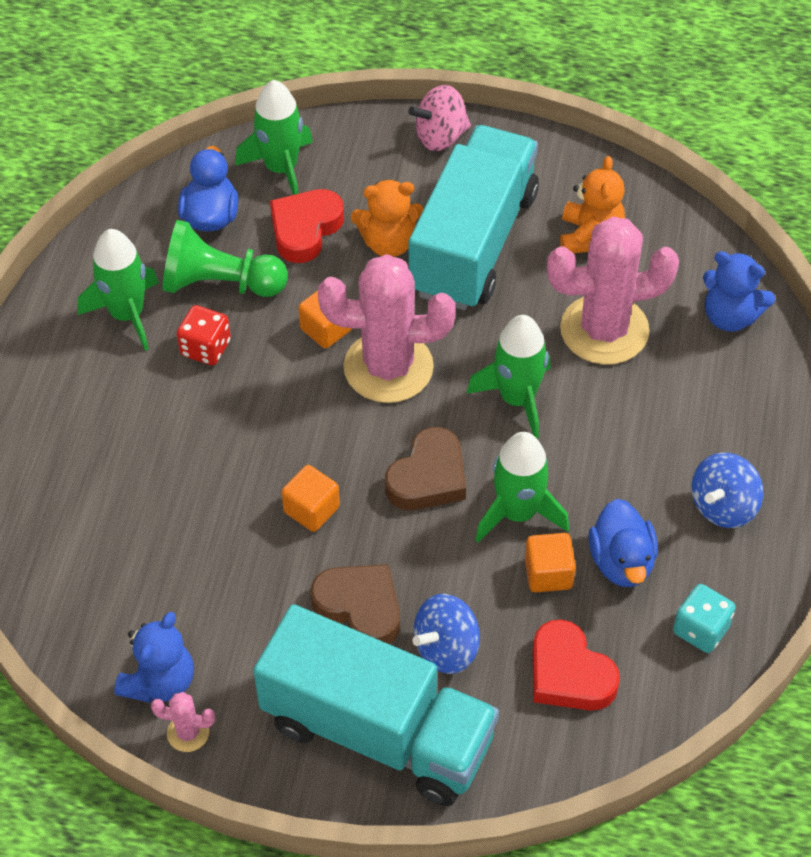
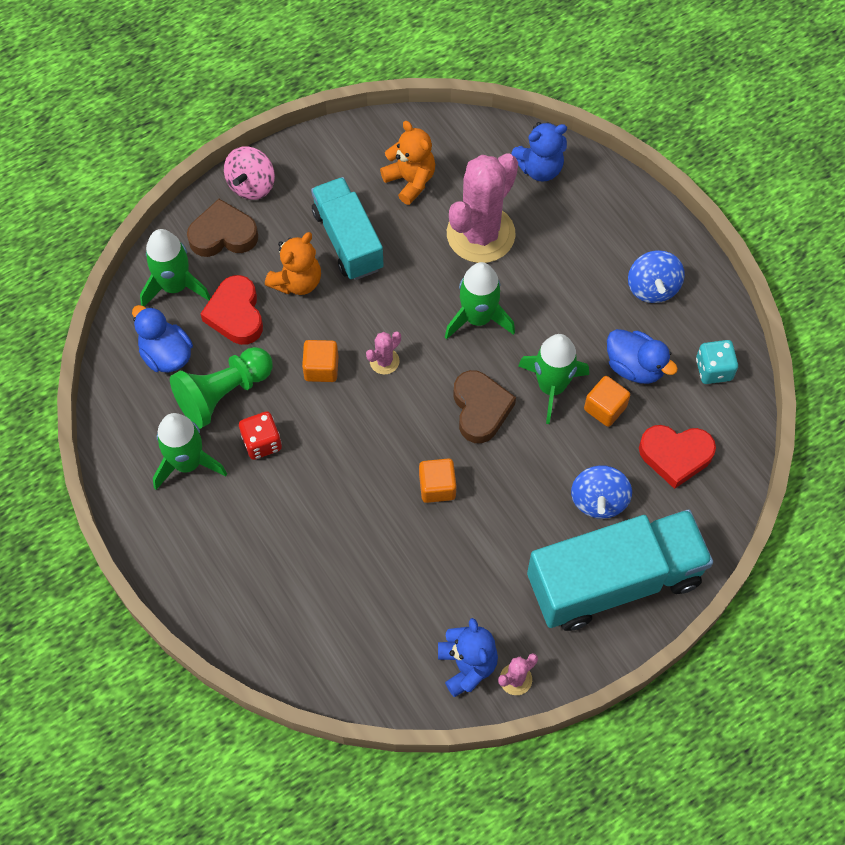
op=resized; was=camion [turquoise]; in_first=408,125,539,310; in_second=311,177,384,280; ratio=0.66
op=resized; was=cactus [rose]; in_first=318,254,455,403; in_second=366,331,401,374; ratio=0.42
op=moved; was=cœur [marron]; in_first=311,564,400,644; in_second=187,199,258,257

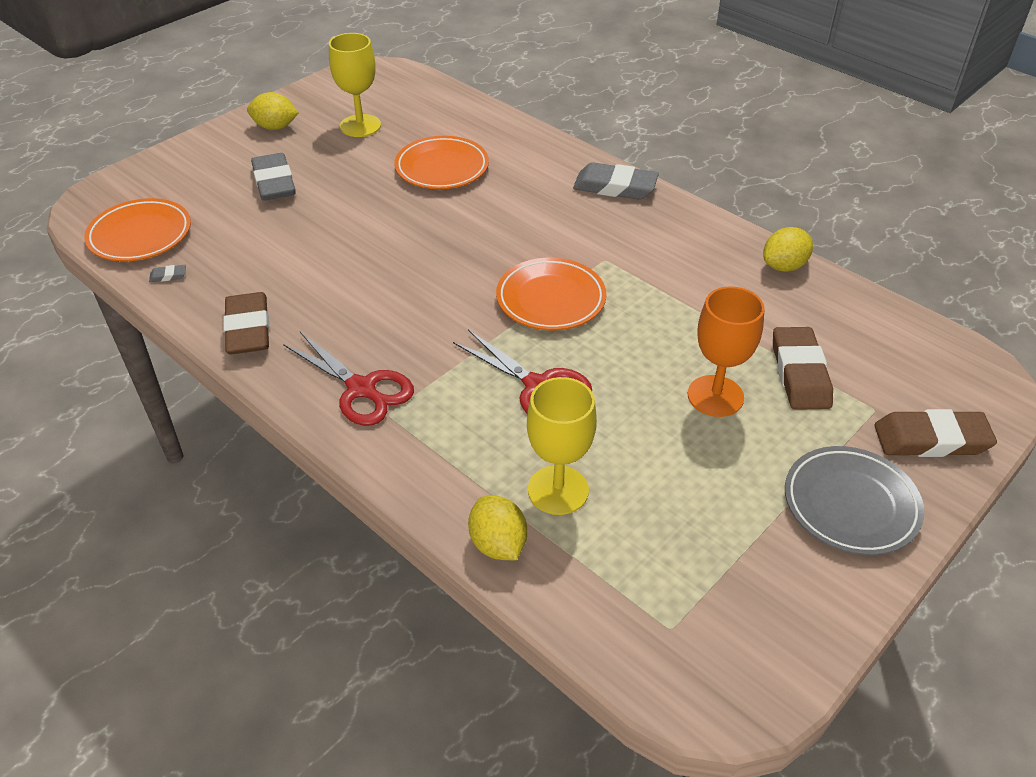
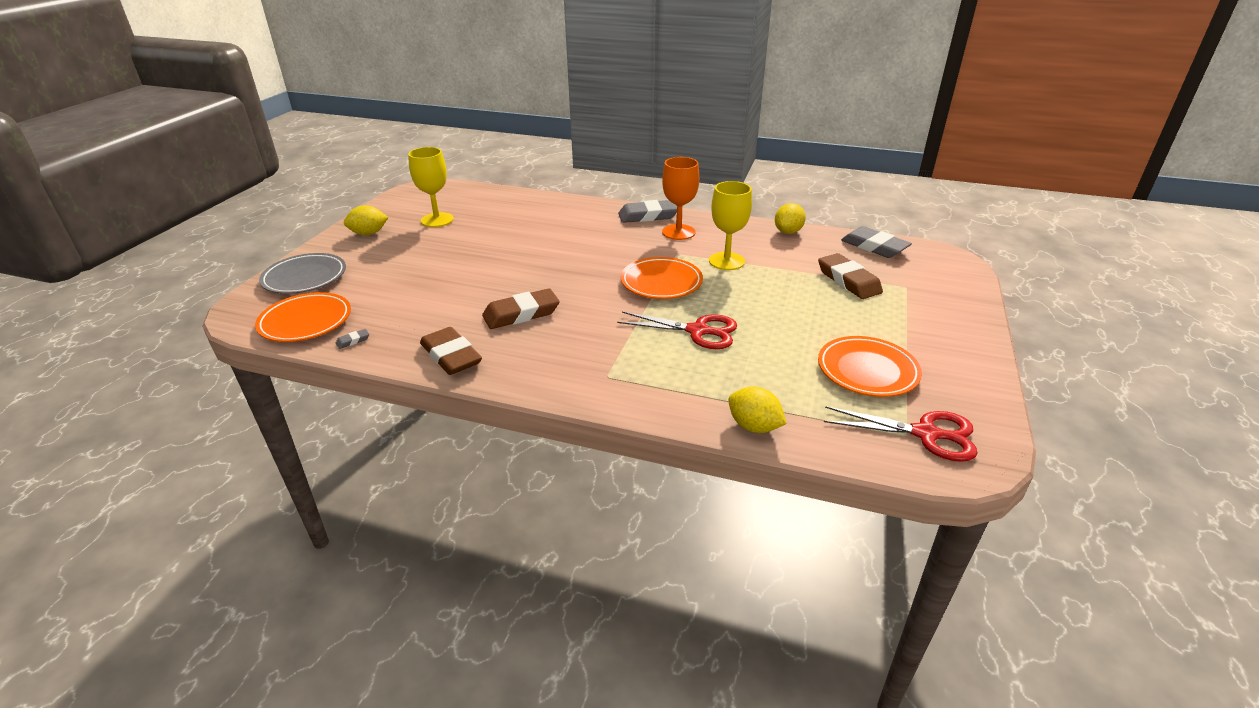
op=moved; was=assiette [orange]; in_first=394,136,489,189; in_second=818,336,922,397
op=moved; was=gomme [gris]; in_first=251,153,296,201; in_second=841,226,912,258
op=moved; was=verre à pied [orange]; in_first=688,286,765,417; in_second=662,157,699,240
op=moved; was=ciseaux [rouge]; in_first=283,332,414,426; in_second=824,406,978,462
op=moved; was=verre à pied [jaune]; in_first=527,377,597,515; in_second=709,181,752,270
op=moved; was=gomme [marron]; in_first=874,409,997,457; in_second=482,288,560,329
op=moved; was=assiette [gris]; in_first=785,446,924,555; in_second=259,253,346,294

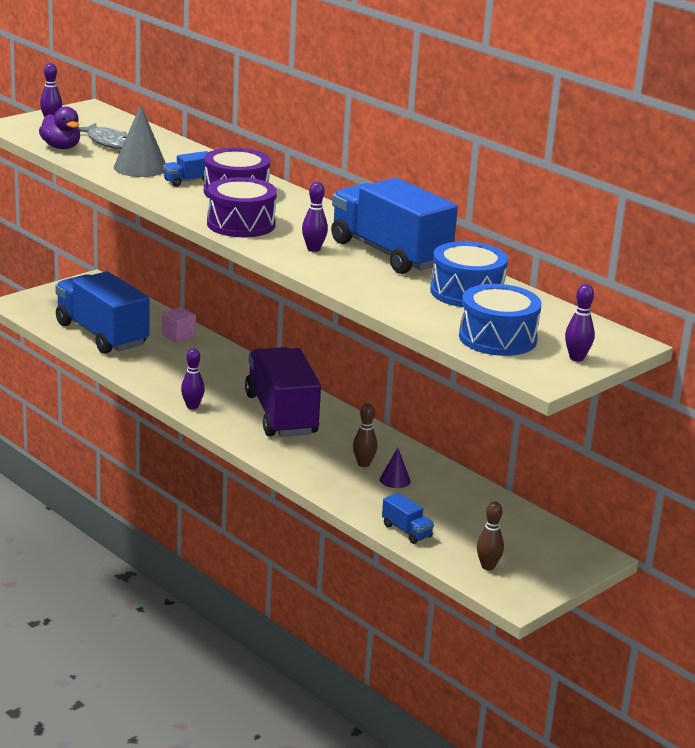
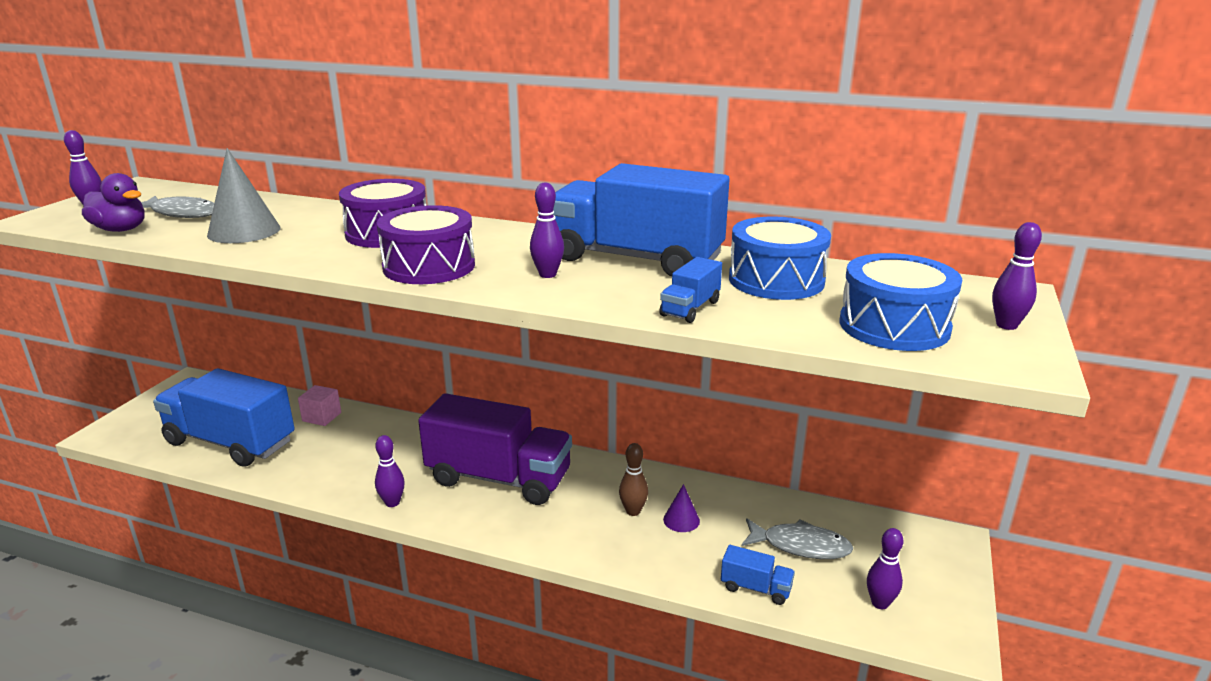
op=moved; was=camion [bleu]; in_first=163,151,208,187; in_second=659,257,722,323
op=turned; was=camion [violet]; in_first=245,347,321,437; in_second=418,393,572,505; clockwise=150
op=recoloured; was=quille [marron]; now=quille [violet]; in_first=477,501,504,570; in_second=867,528,904,609
op=added; now=poisson [gris]; in_second=742,518,854,559

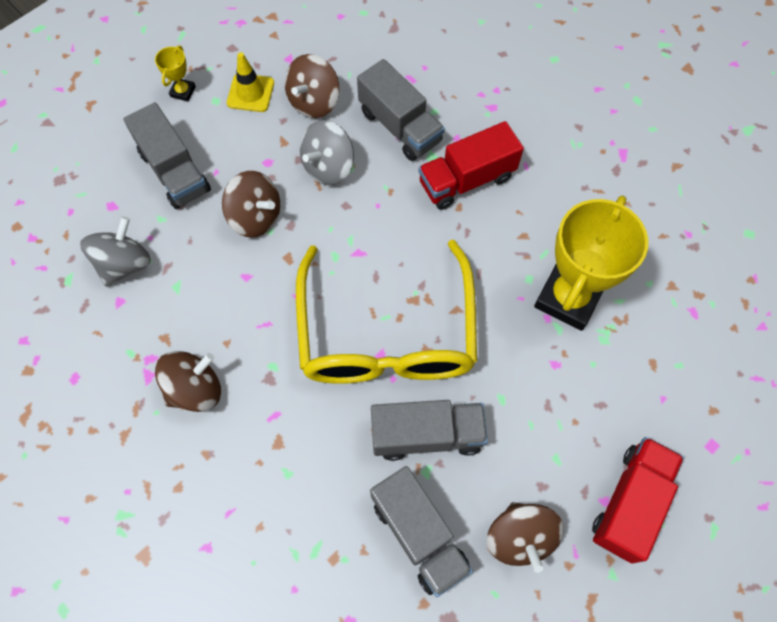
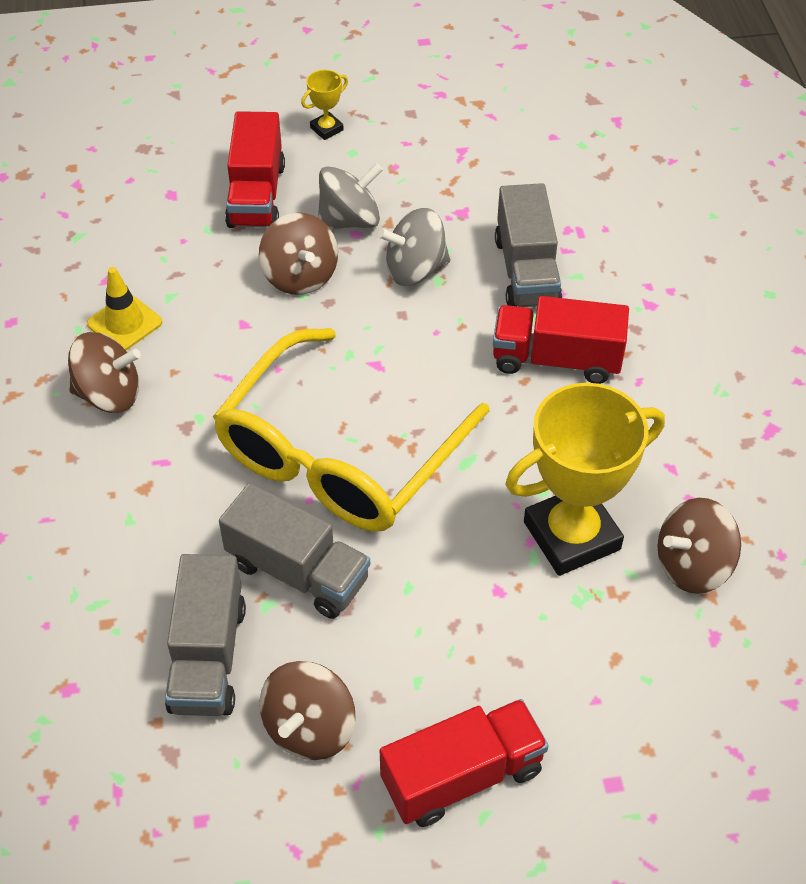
op=moved; was=cône de chantier [jaune]; in_first=227,52,274,112; in_second=87,267,162,350
op=moved; was=toupie [marron]; in_first=285,54,339,118; in_second=658,498,741,594
op=recoloured; was=camion [gris]; now=camion [rouge]; in_first=123,102,211,209; in_second=225,111,285,228
op=moved; was=toupie [gris]; in_first=80,216,151,287; in_second=318,163,383,229

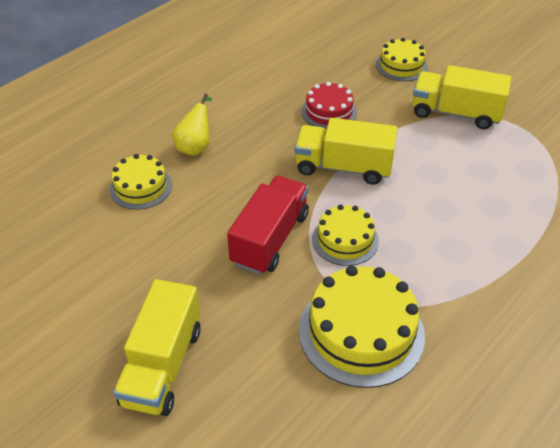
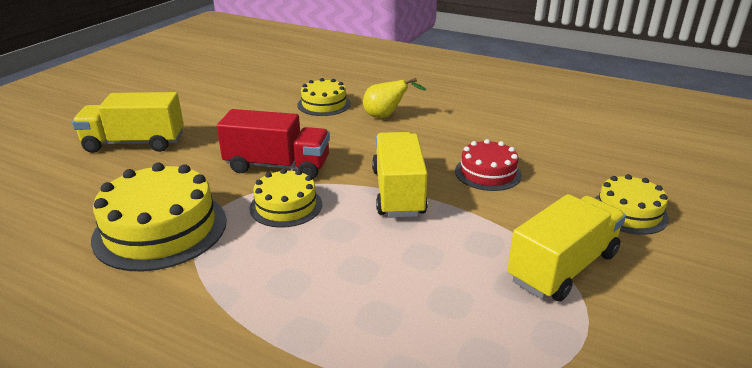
op=turned; was=camion [jaune]; in_first=412,65,511,129; in_second=507,194,626,302; clockwise=45

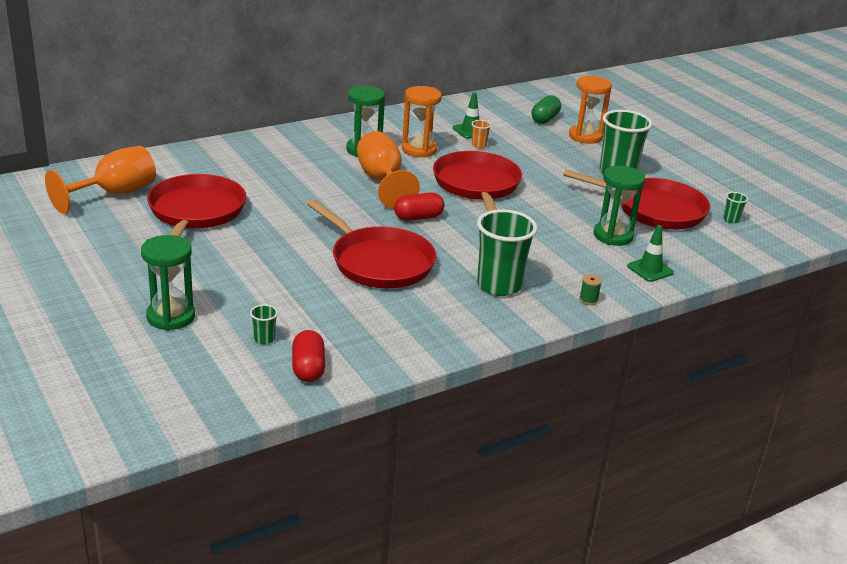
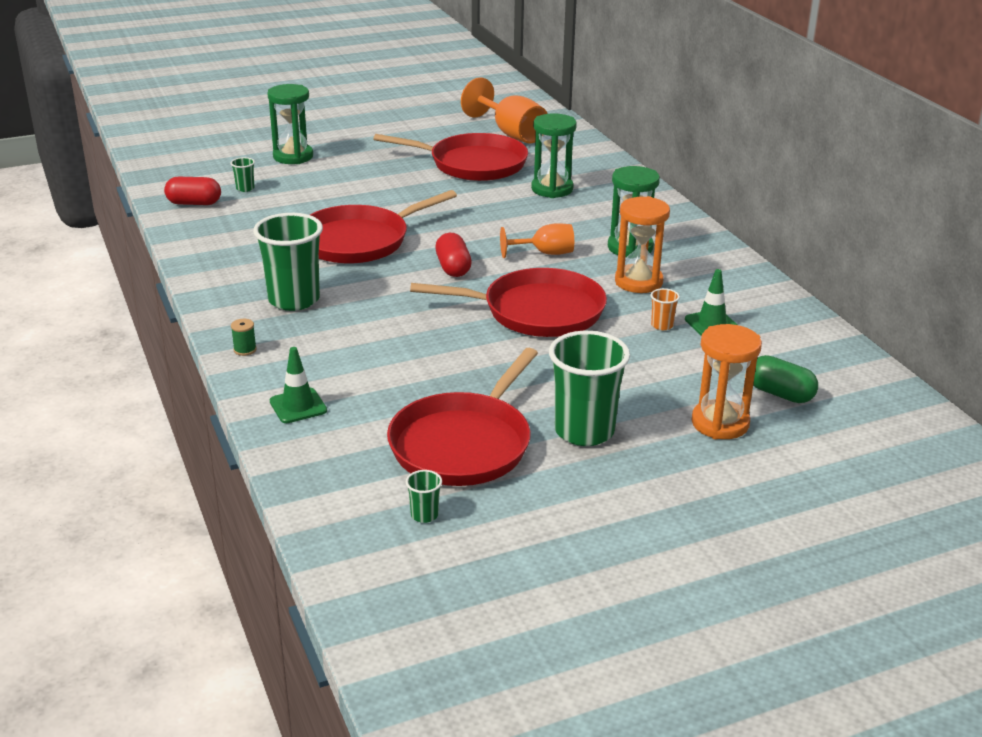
op=resized; was=verre à pied [orange]; in_first=357,131,420,209; in_second=500,223,574,258; ratio=0.62
op=moved; was=sablier [vert]; in_first=594,166,646,246; in_second=531,113,577,198

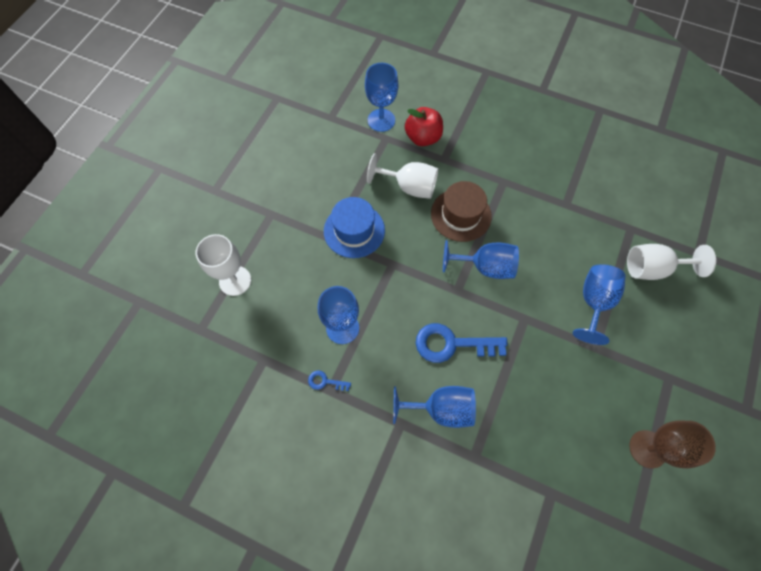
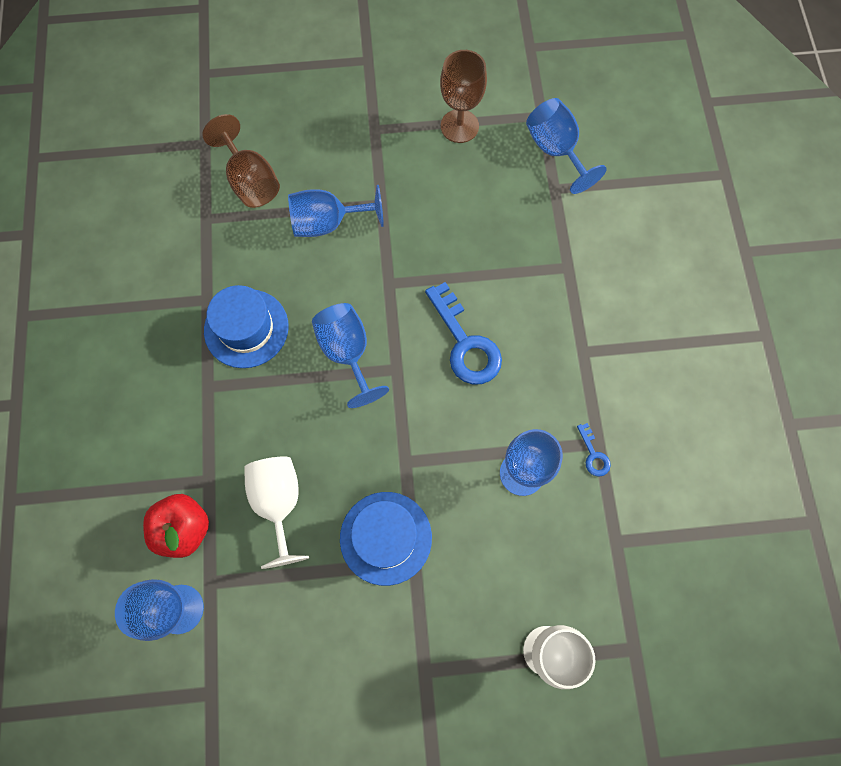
op=removed; was=chapeau [marron]; in_first=431,181,492,242
op=recoloured; was=verre à pied [blanc]; now=verre à pied [marron]; in_first=627,244,716,280; in_second=202,114,280,208
op=moved; was=verre à pied [bleu]; in_first=393,386,476,428; in_second=526,98,607,194
op=added; now=chapeau [bleu]; in_second=204,285,289,368

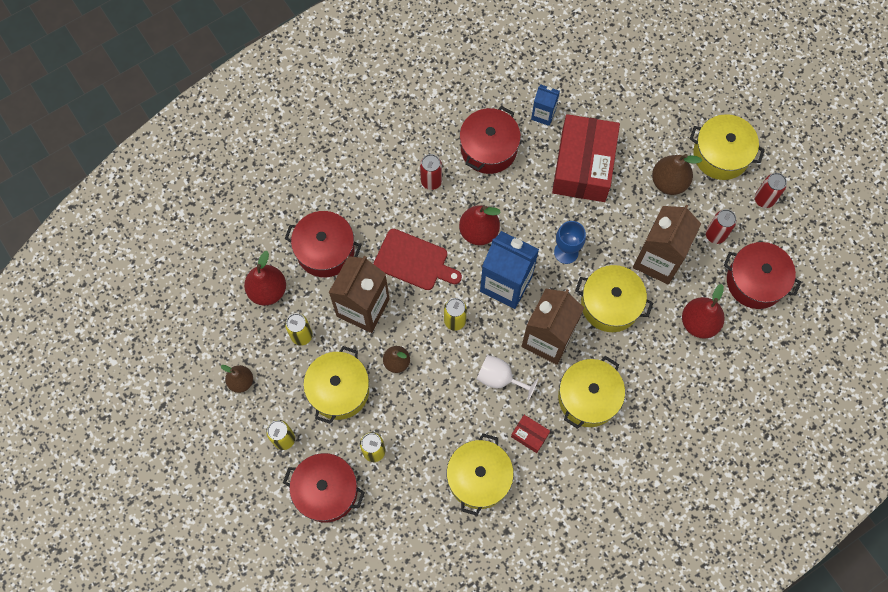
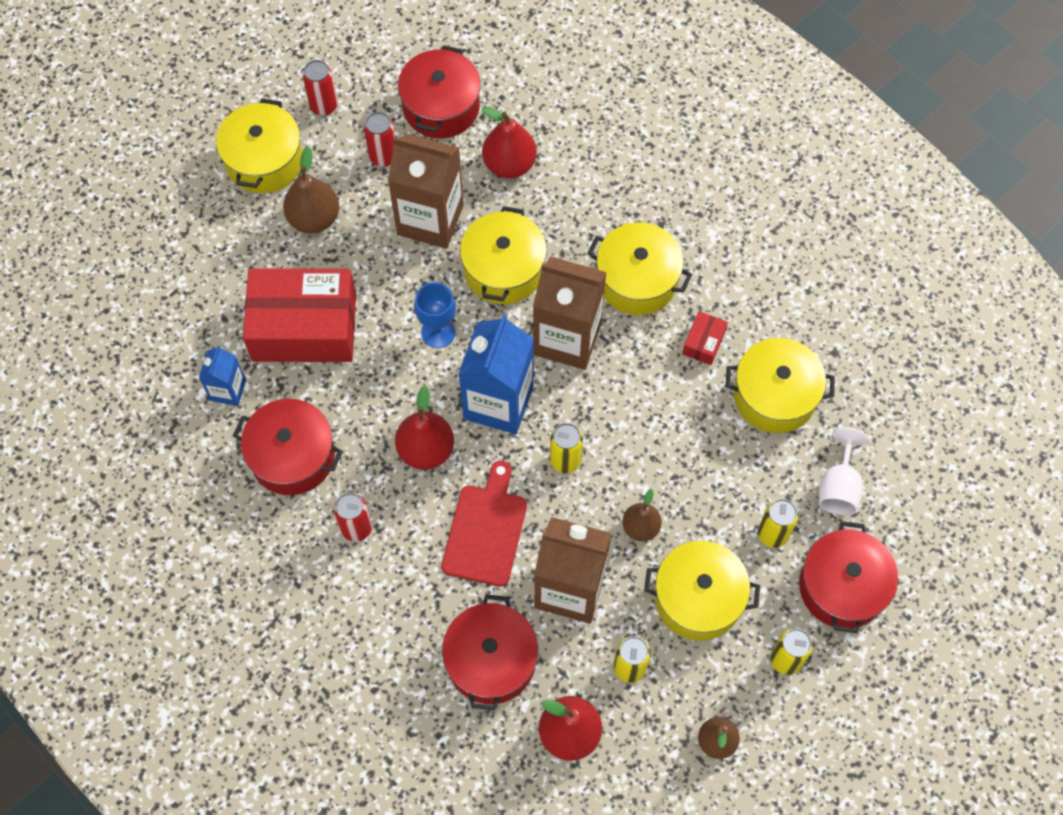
op=moved; was=verre à pied [blanc]; in_first=477,355,539,402; in_second=819,428,868,515

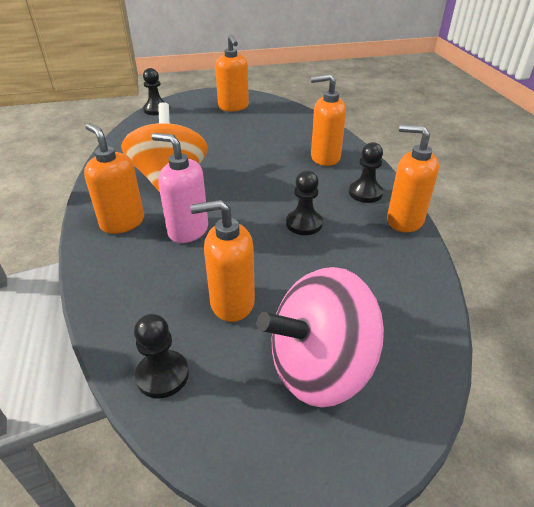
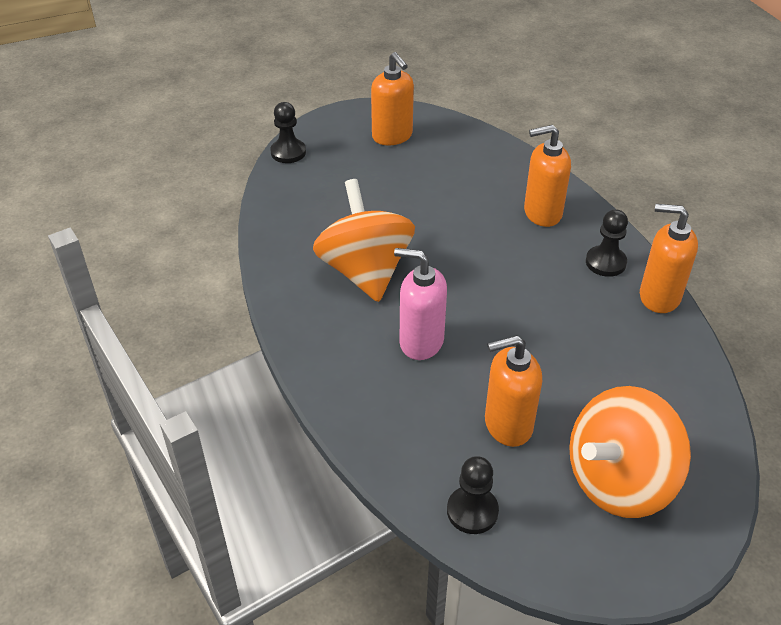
op=removed; was=distributeur de savon [orange]; in_first=84,123,144,234
op=removed; was=pion [noir]; in_first=286,171,323,235
op=recoloured; was=toupie [rose]; now=toupie [orange]; in_first=257,267,384,407; in_second=569,386,691,518

